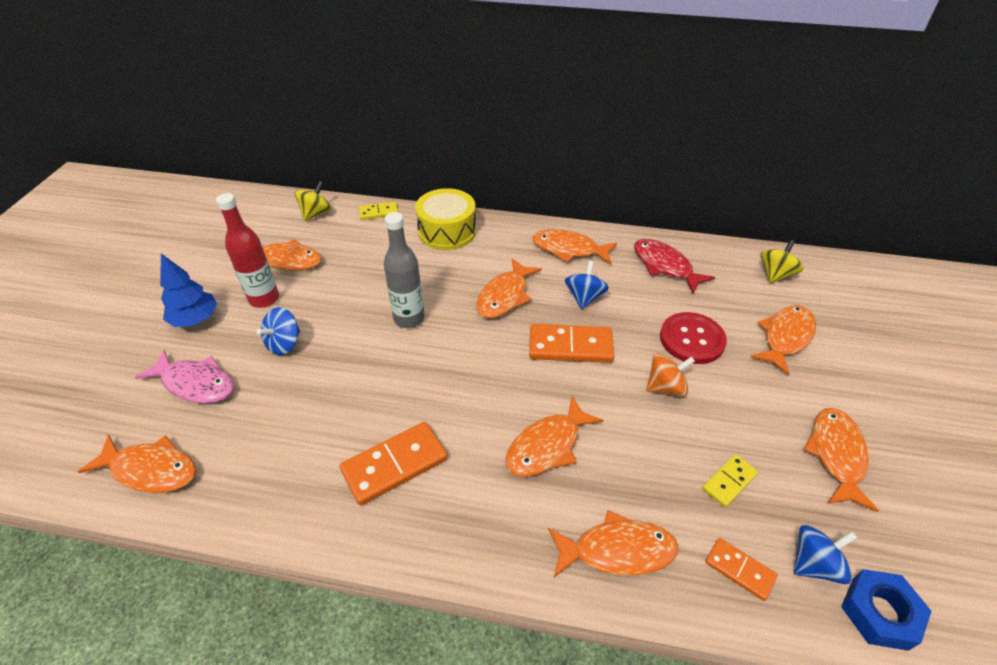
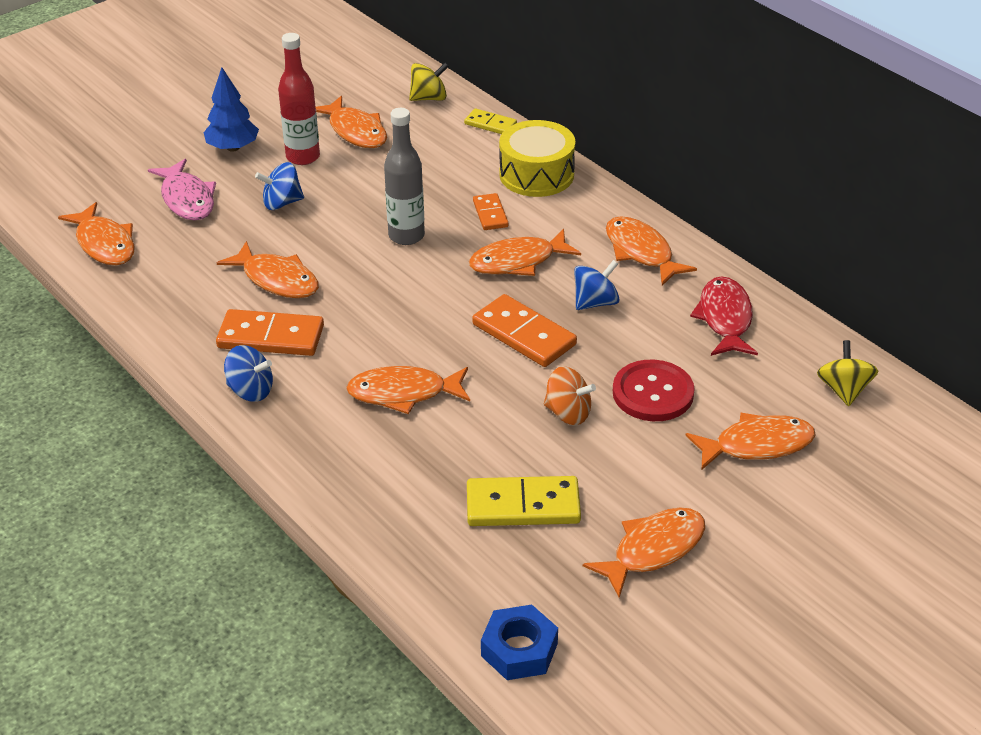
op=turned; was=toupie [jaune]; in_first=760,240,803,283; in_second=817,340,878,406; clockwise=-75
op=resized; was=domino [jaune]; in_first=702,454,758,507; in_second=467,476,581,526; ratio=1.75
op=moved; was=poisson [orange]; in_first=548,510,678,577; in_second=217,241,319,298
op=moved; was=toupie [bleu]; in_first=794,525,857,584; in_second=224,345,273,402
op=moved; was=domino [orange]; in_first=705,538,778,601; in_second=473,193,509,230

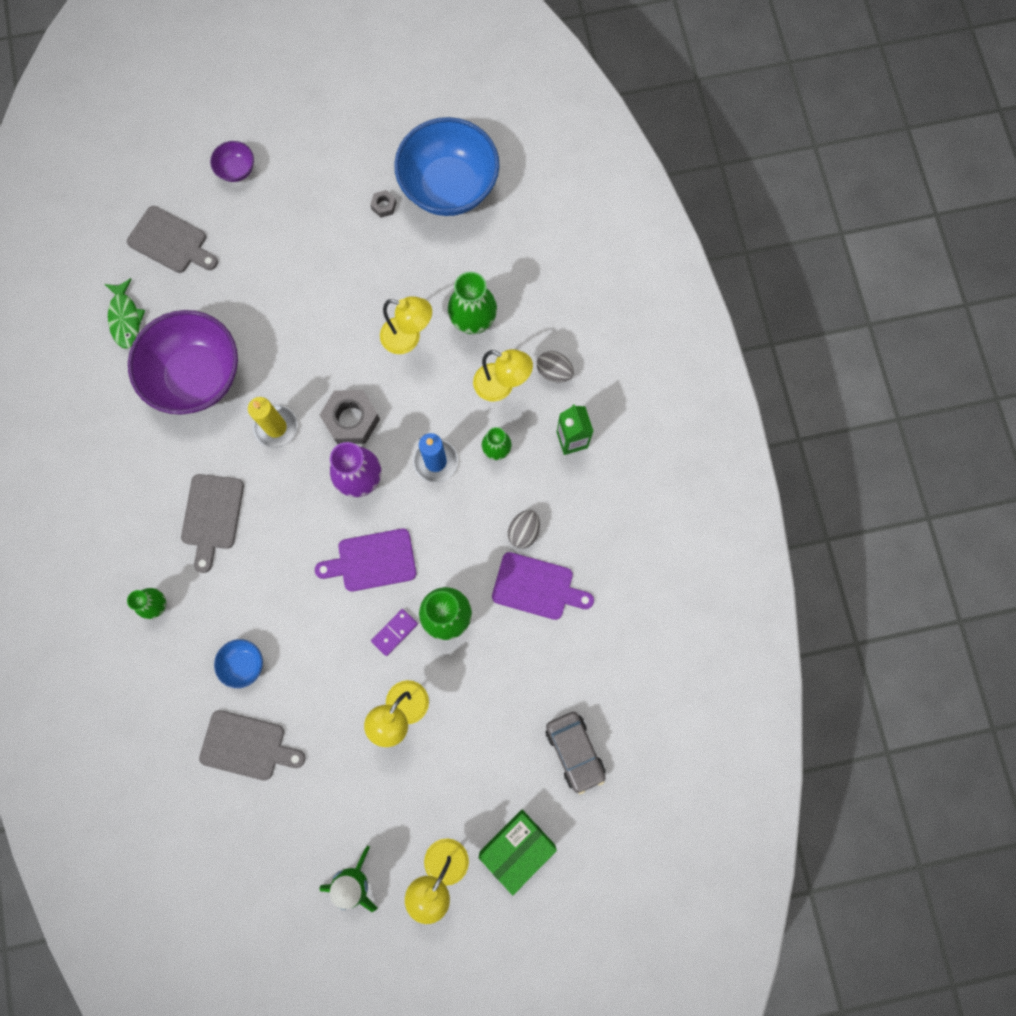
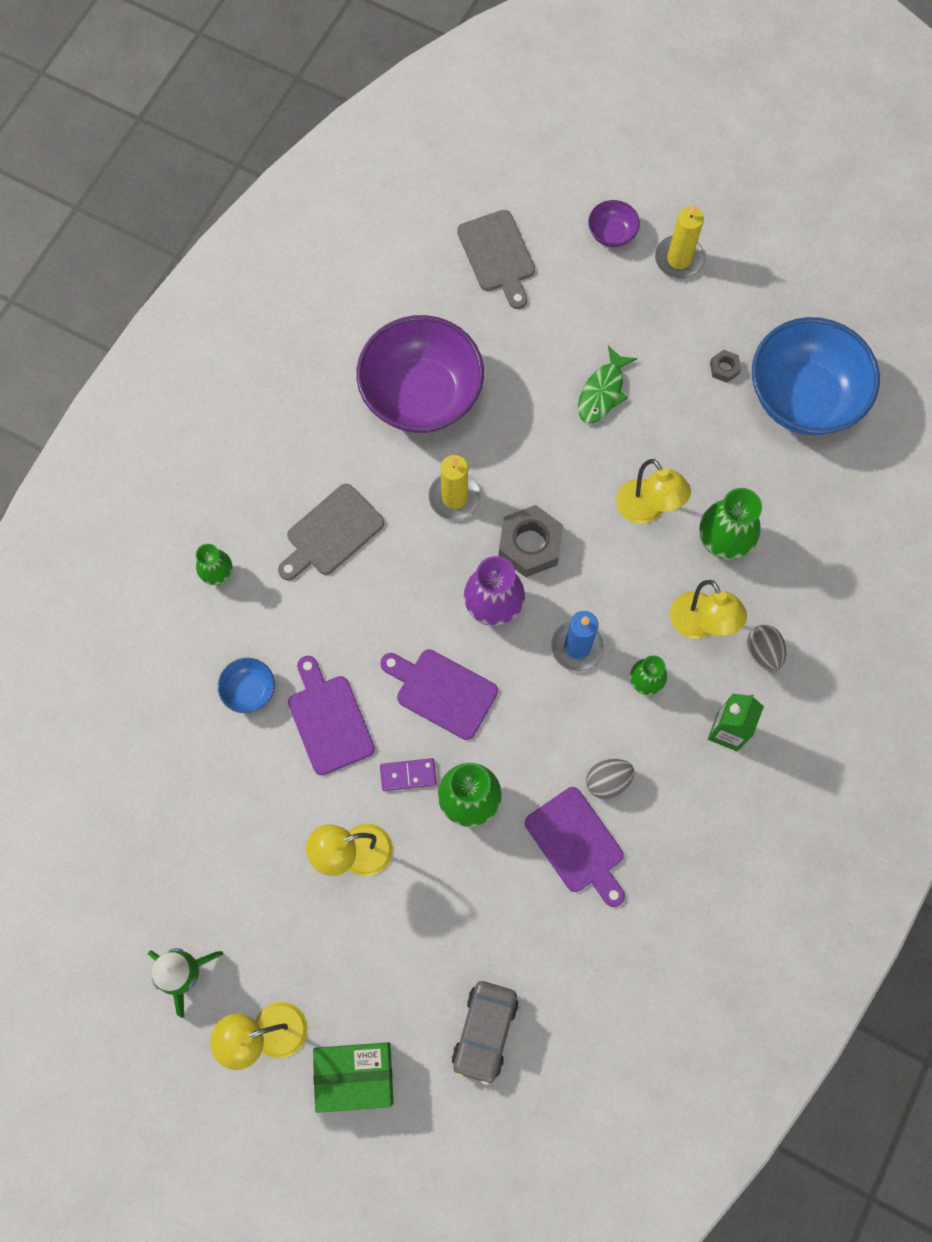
op=moved; was=poisson [vert]; in_first=105,278,145,349; in_second=578,345,637,424
op=removed; was=planche à découper [gris]; in_first=199,710,306,781
op=added; now=bougie [jaune]; in_second=655,204,705,279
op=added; now=planche à découper [violet]; in_second=288,656,375,775

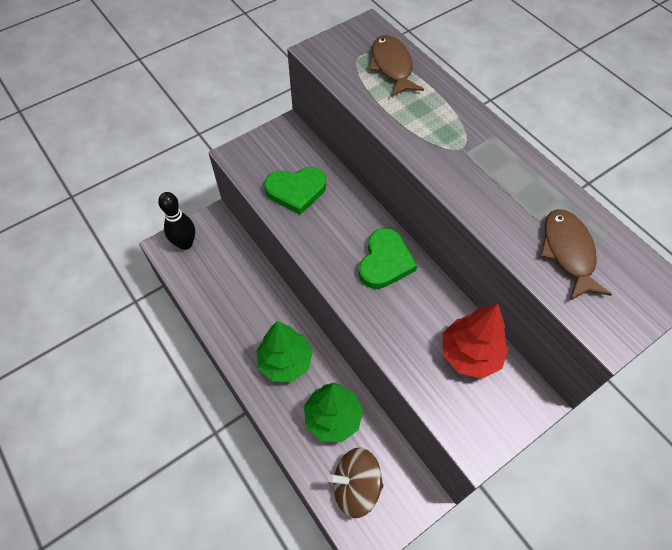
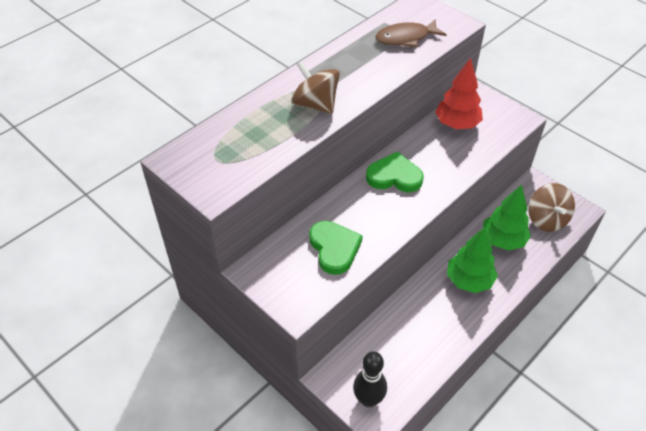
op=removed; was=poisson [marron]; in_first=368,35,424,97
op=added; now=toupie [marron]; in_second=291,61,340,114

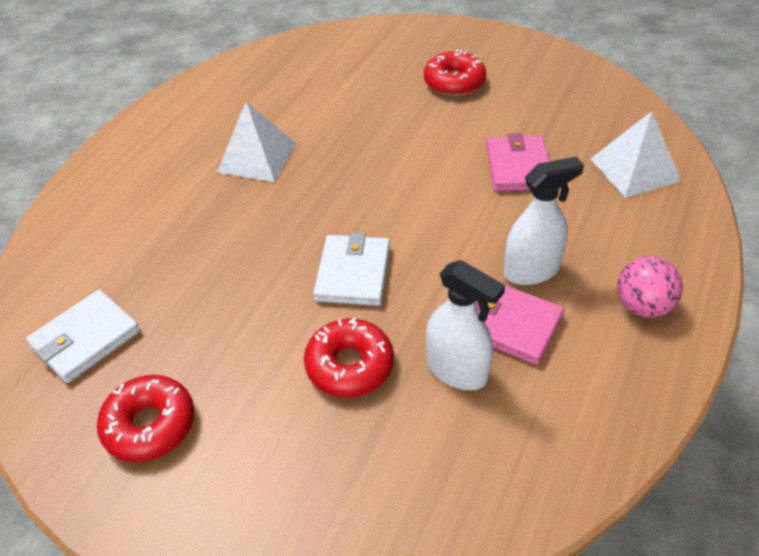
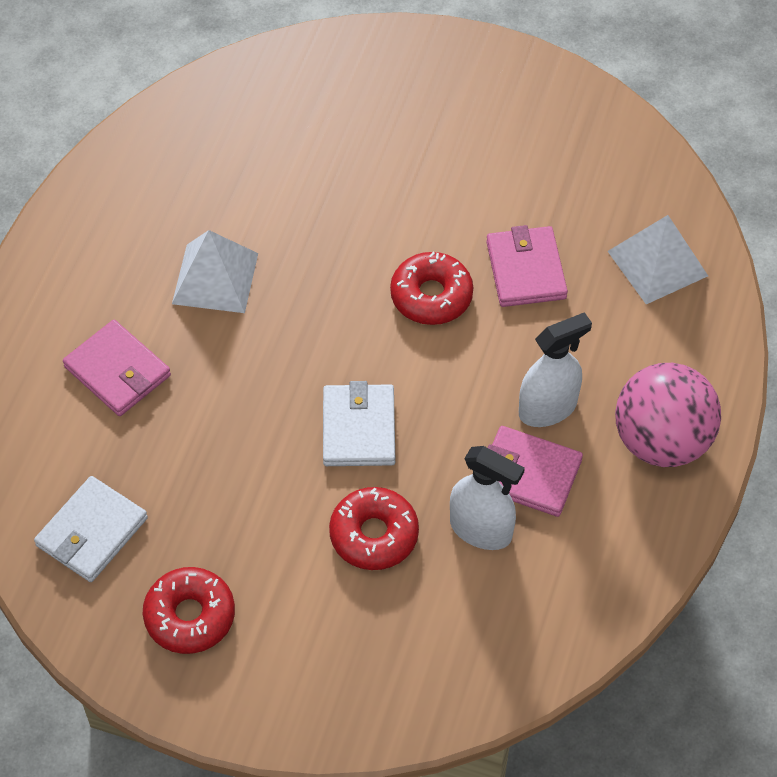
op=moved; was=beignet [rouge]; in_first=424,50,486,96; in_second=390,252,473,325
op=resized; was=balle [rose]; in_first=617,256,683,318; in_second=615,363,721,467; ratio=1.67
op=added; now=portefeuille [rose]; in_second=63,320,171,416

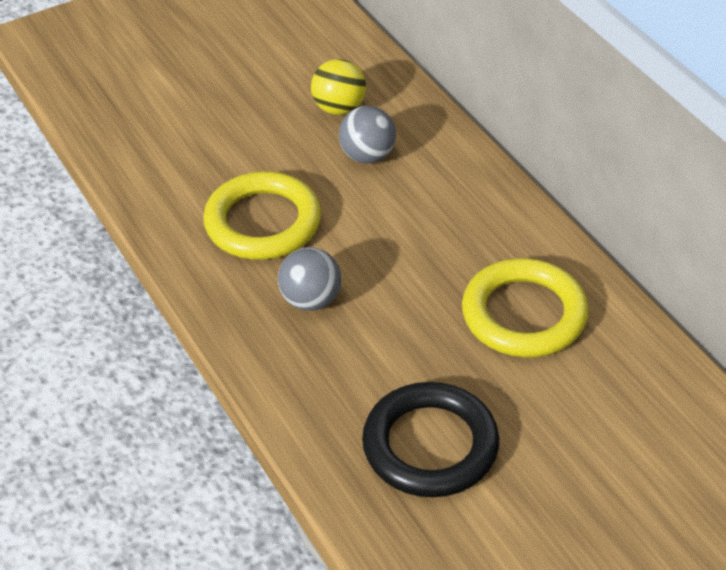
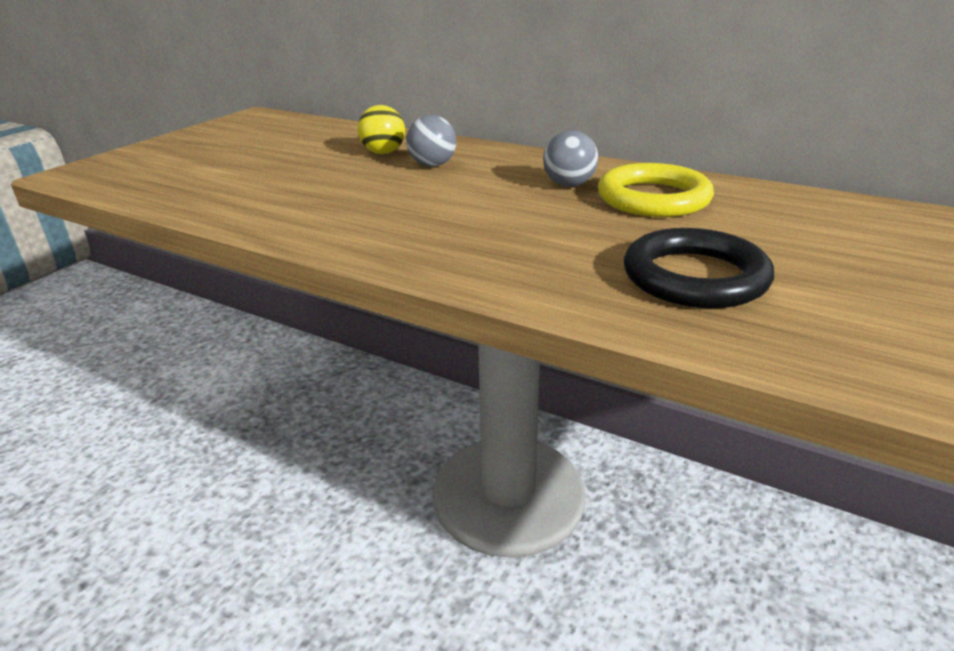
op=removed; was=anneau [jaune]; in_first=203,171,321,260
op=moved; was=balle [gris]; in_first=278,247,341,311; in_second=543,130,598,187

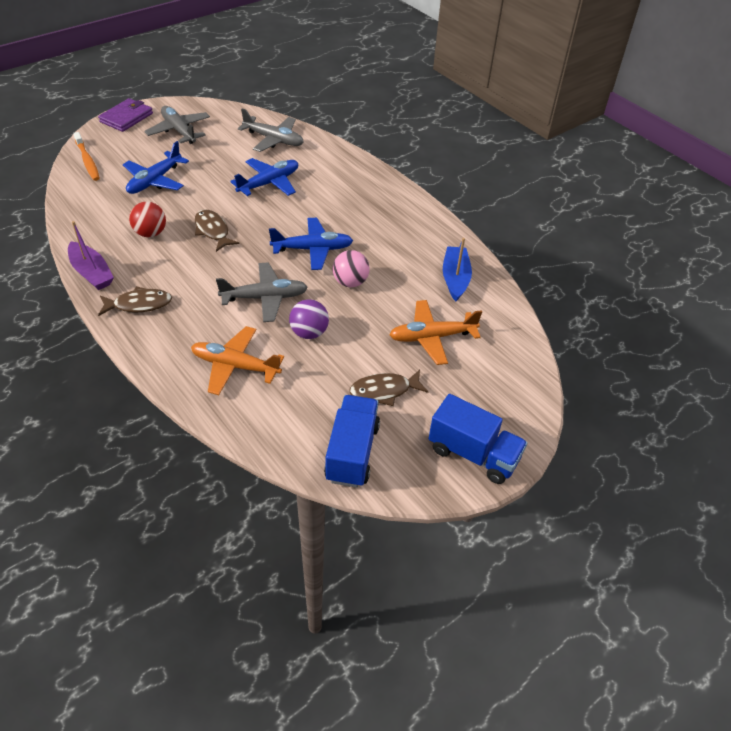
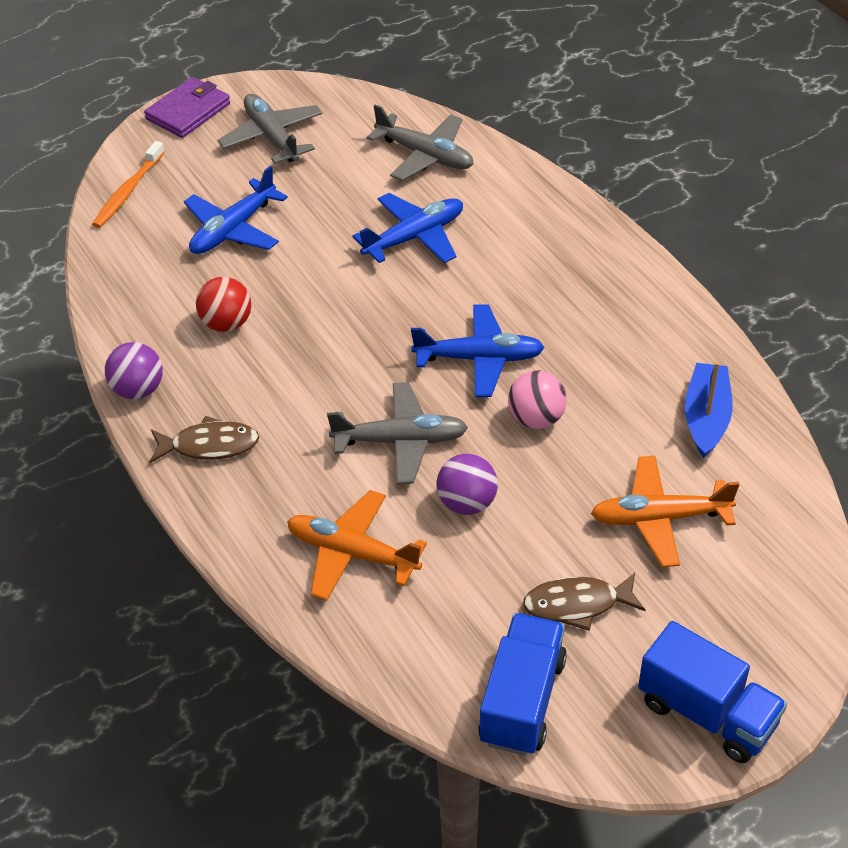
op=turned; was=brosse à dents [orange]; in_first=73,132,100,181; in_second=92,141,165,228; clockwise=45
op=removed; was=poisson [marron]; in_first=195,209,239,252
op=replaced; was=bateau [violet]; now=balle [violet]; in_first=68,221,114,290; in_second=105,342,163,399

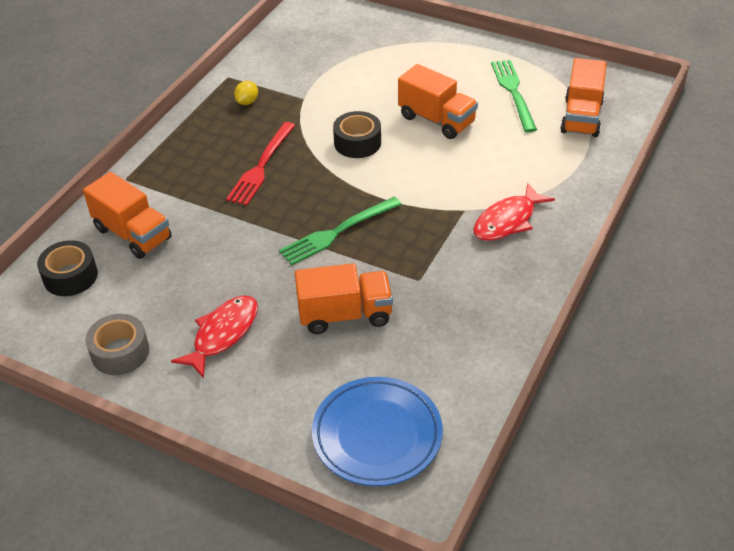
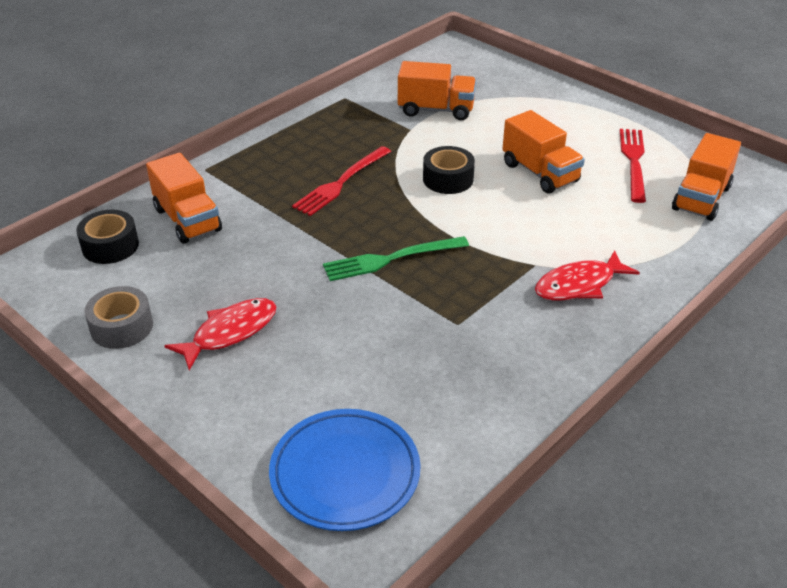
op=recoloured; was=fourchette [vert]; now=fourchette [rouge]; in_first=491,60,537,132; in_second=620,129,646,203
op=removed; was=citron [jaune]; in_first=234,81,258,105
op=moved; was=camion [orange]; in_first=295,263,393,334; in_second=398,61,476,120

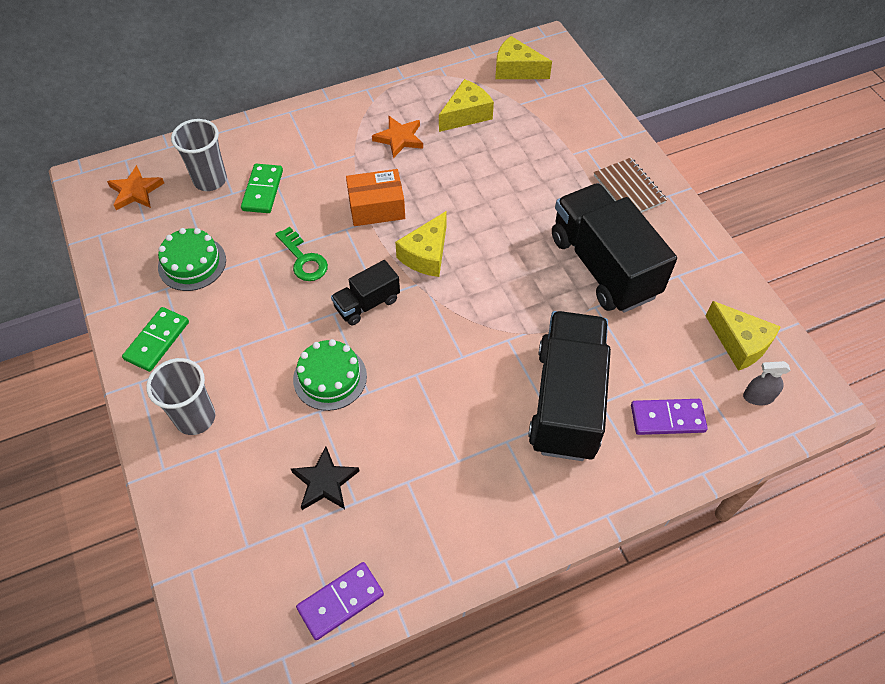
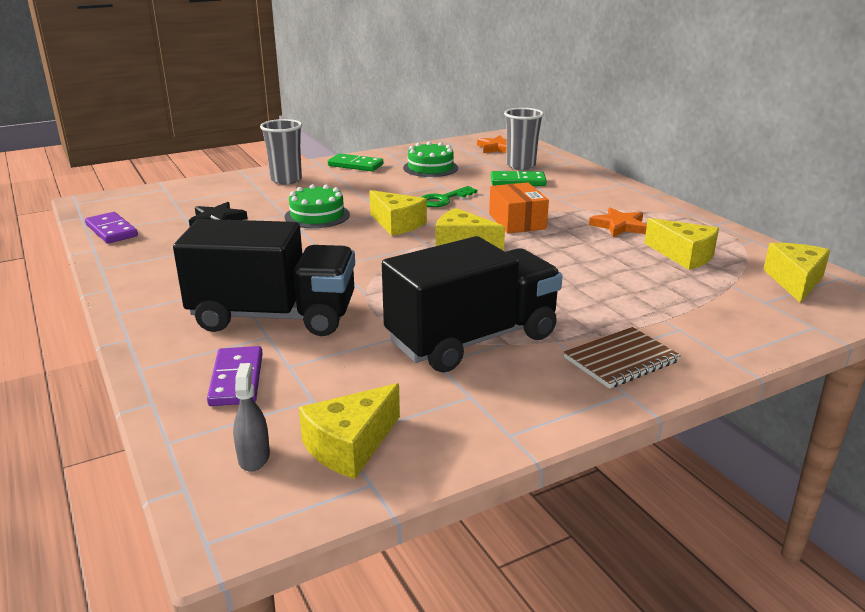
op=replaced; was=camion [noir]; now=fromage [jaune]; in_first=331,260,400,325; in_second=369,190,427,236

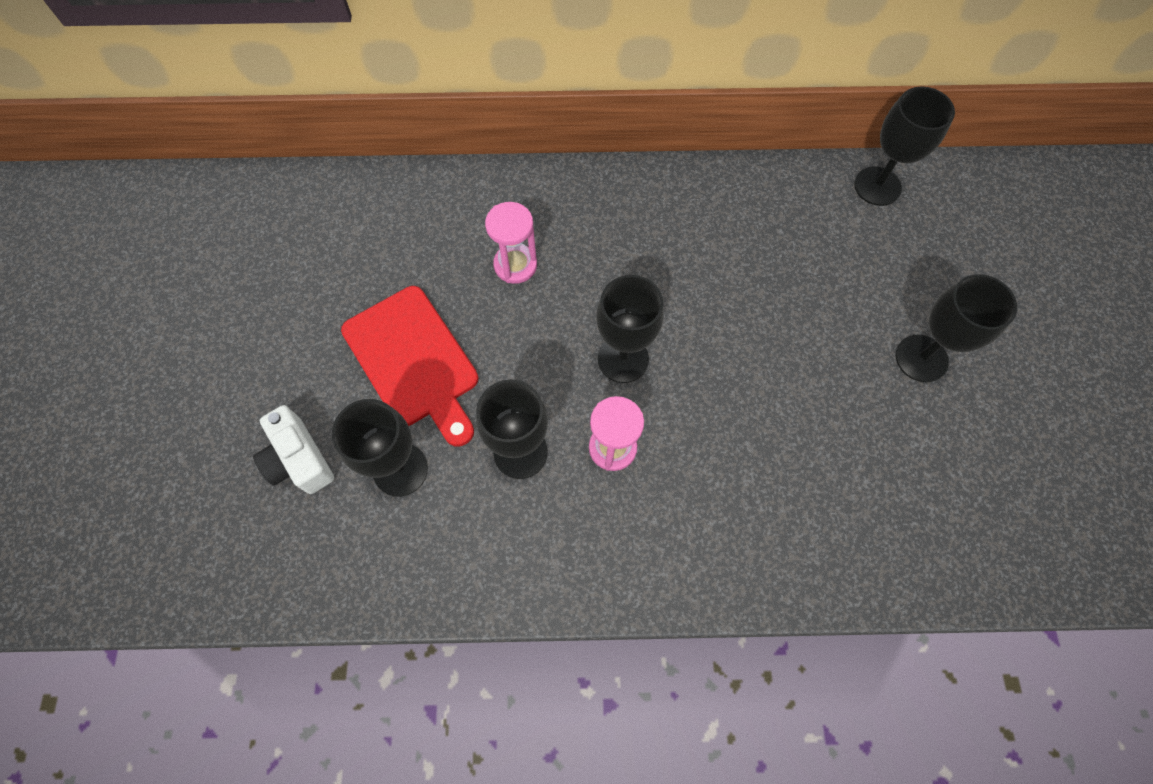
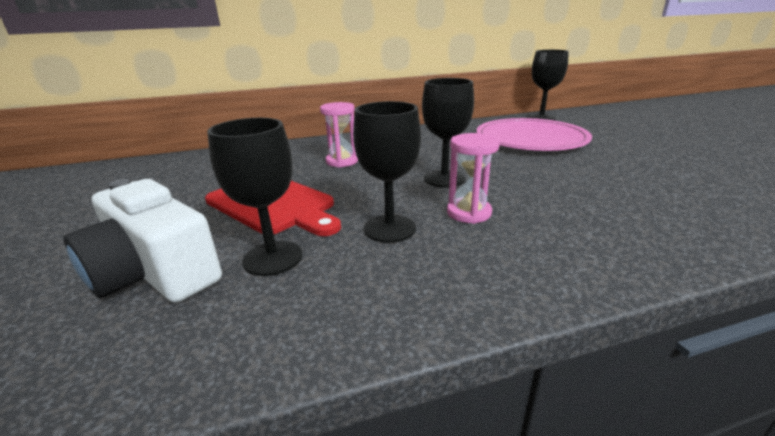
op=removed; was=verre à pied [noir]; in_first=896,274,1017,382
op=resized; was=appareil photo [blanc]; in_first=253,405,334,494; in_second=64,179,222,303; ratio=1.55
op=added; now=assiette [rose]; in_second=476,118,592,151

